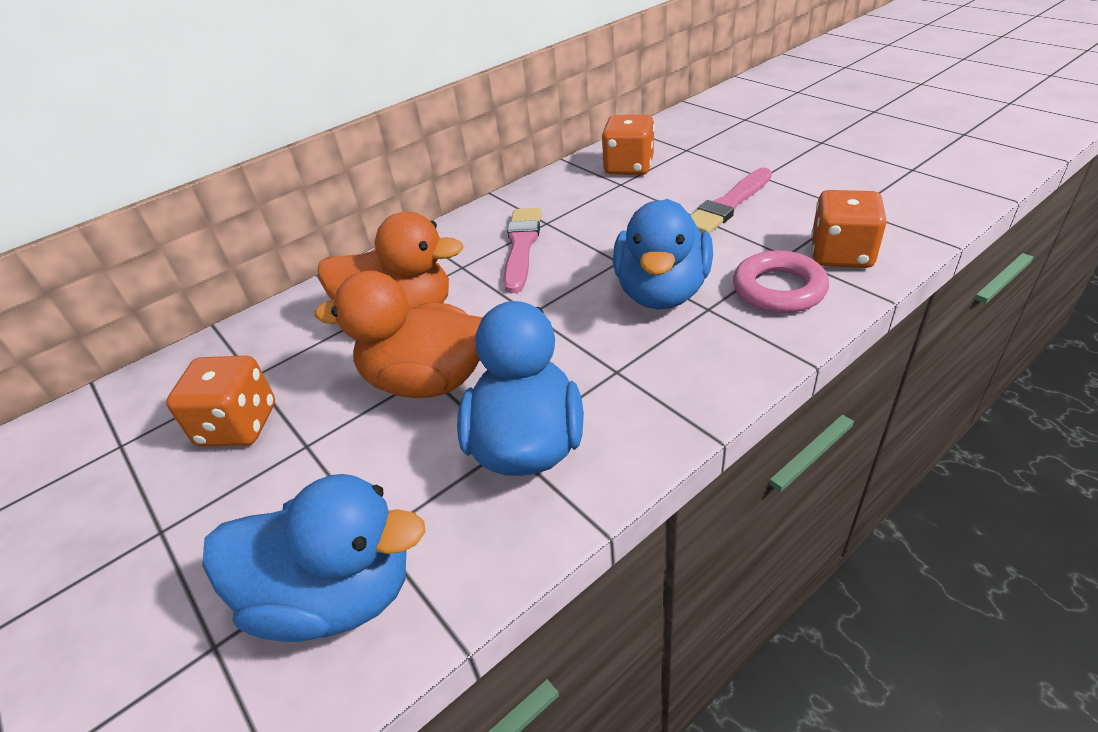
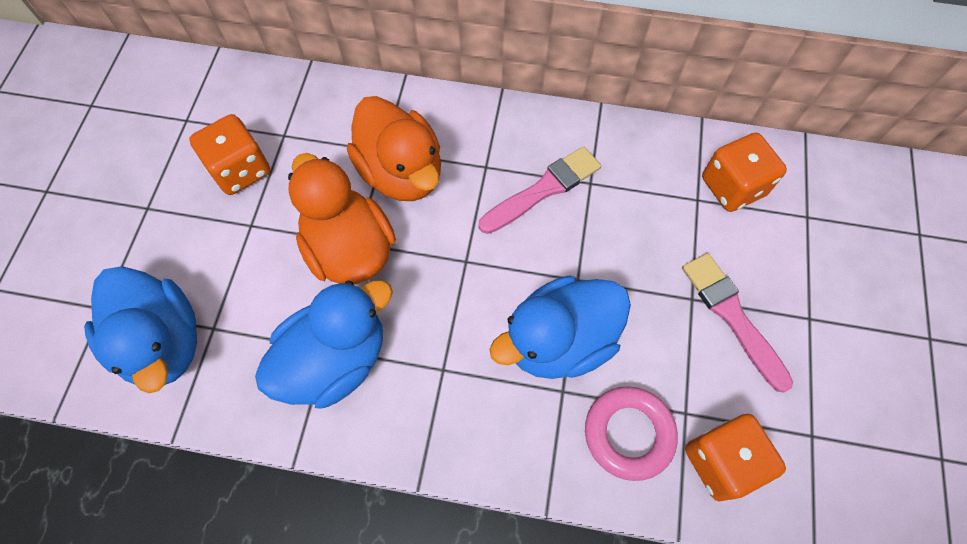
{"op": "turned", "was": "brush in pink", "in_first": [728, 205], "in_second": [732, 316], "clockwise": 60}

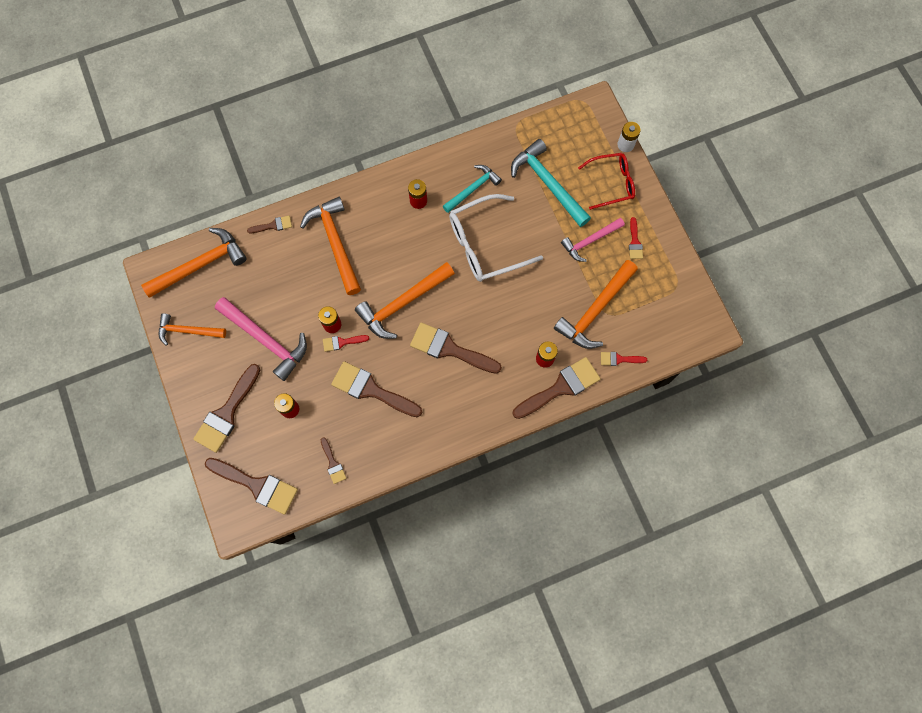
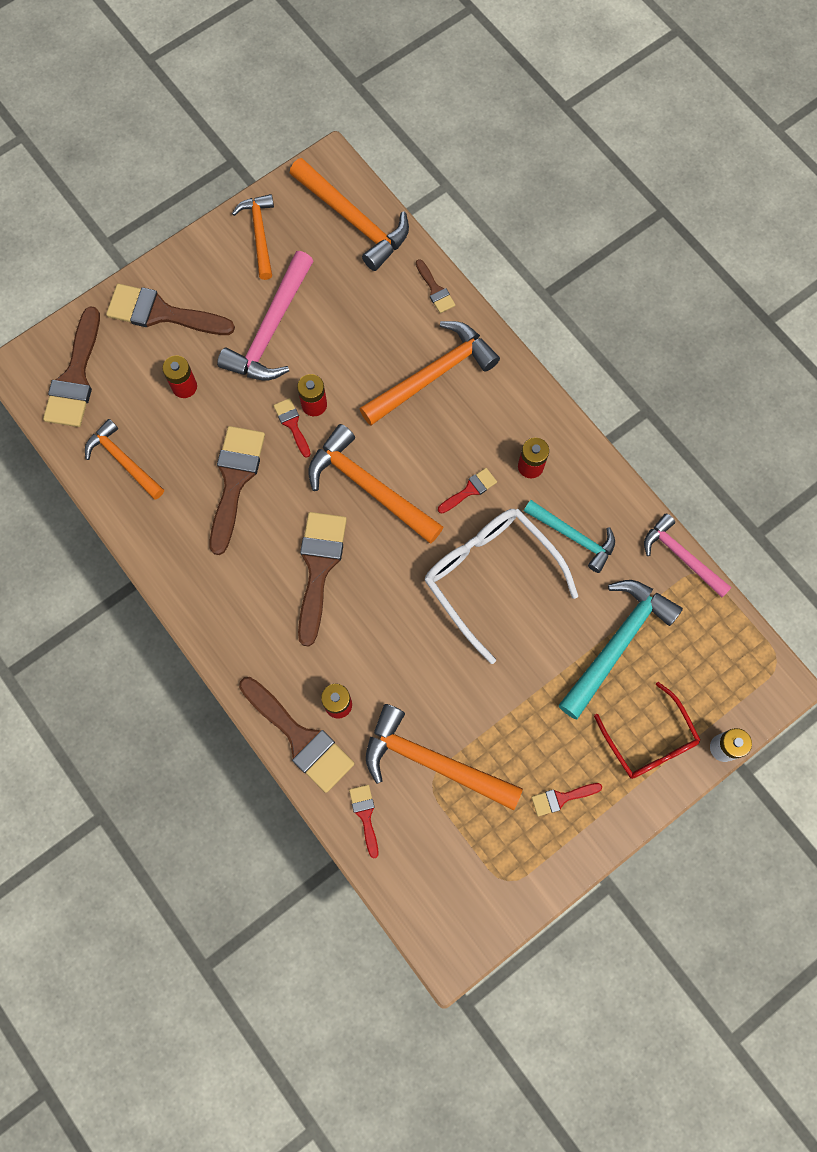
{"op": "replaced", "was": "brush in brown", "now": "hammer in orange", "in_first": [333, 463], "in_second": [123, 460]}
{"op": "moved", "was": "hammer in pink", "in_first": [590, 241], "in_second": [681, 556]}
{"op": "added", "now": "brush in red", "in_second": [470, 490]}

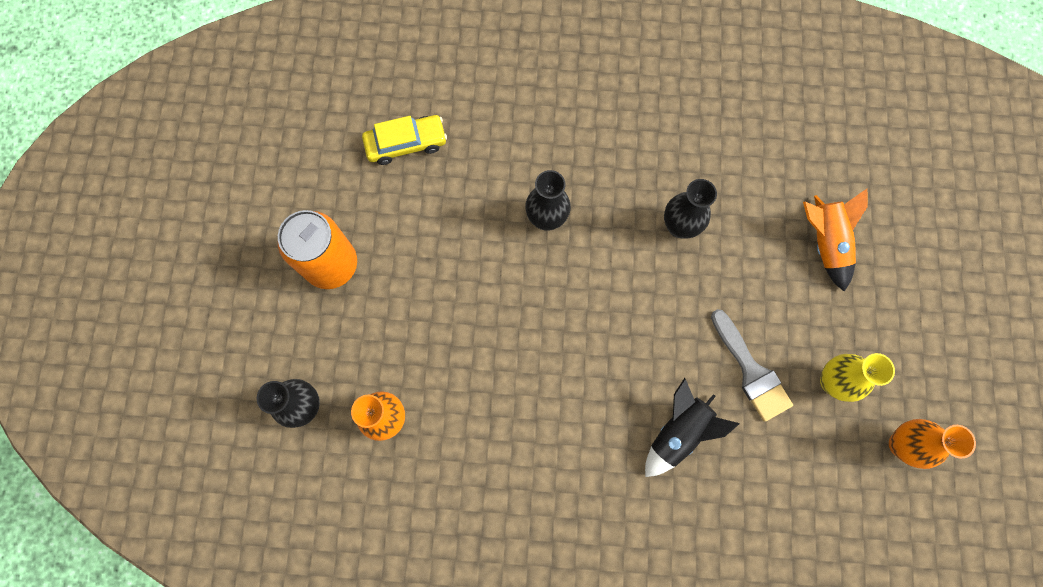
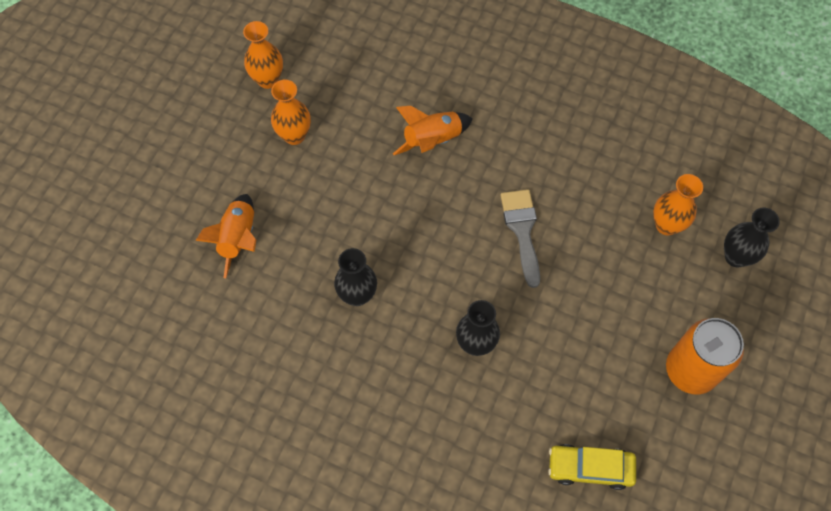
{"op": "recoloured", "was": "rocket in black", "now": "rocket in orange", "in_first": [678, 432], "in_second": [432, 140]}
{"op": "moved", "was": "brush in grey", "in_first": [751, 371], "in_second": [522, 230]}
{"op": "recoloured", "was": "vase in yellow", "now": "vase in orange", "in_first": [832, 382], "in_second": [294, 135]}

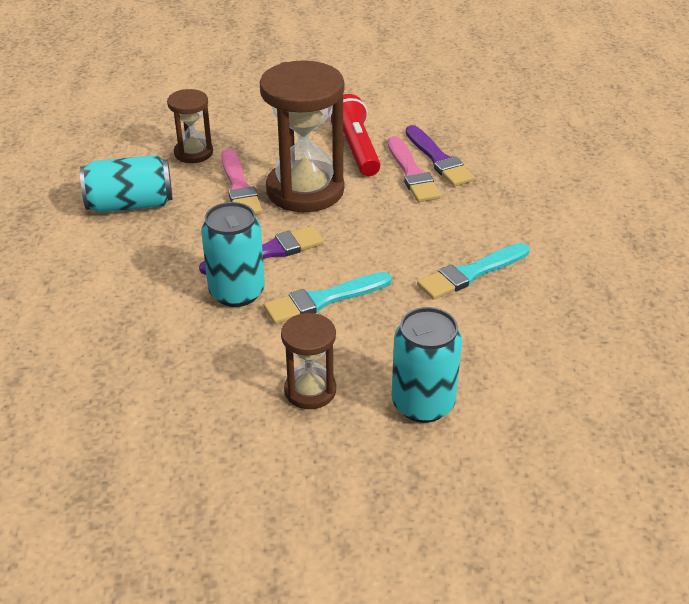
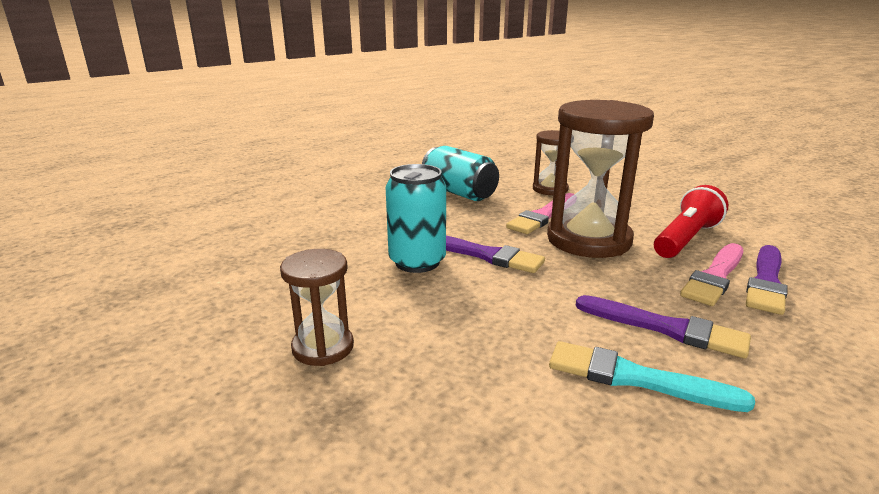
{"op": "removed", "was": "brush in turquoise", "in_first": [323, 300]}
{"op": "removed", "was": "can in turquoise", "in_first": [423, 404]}
{"op": "added", "now": "brush in purple", "in_second": [666, 328]}

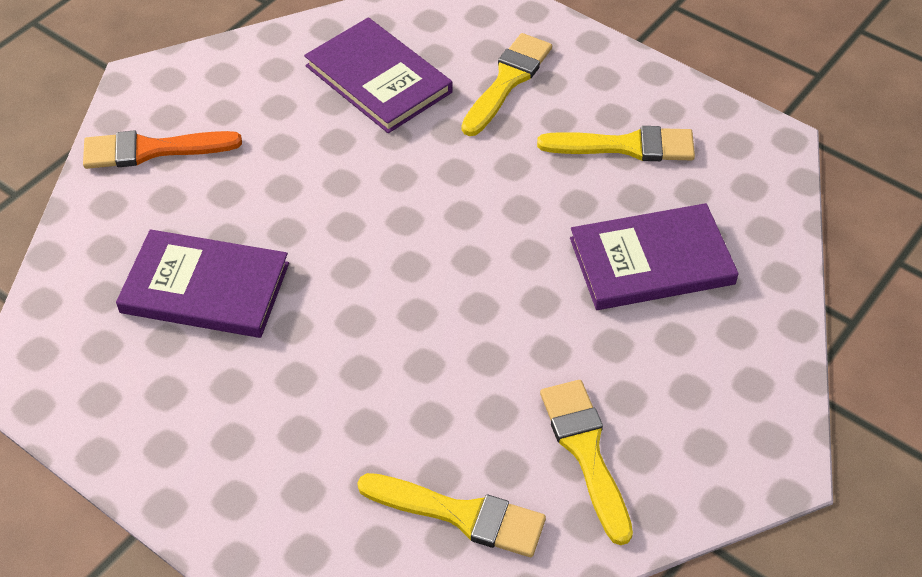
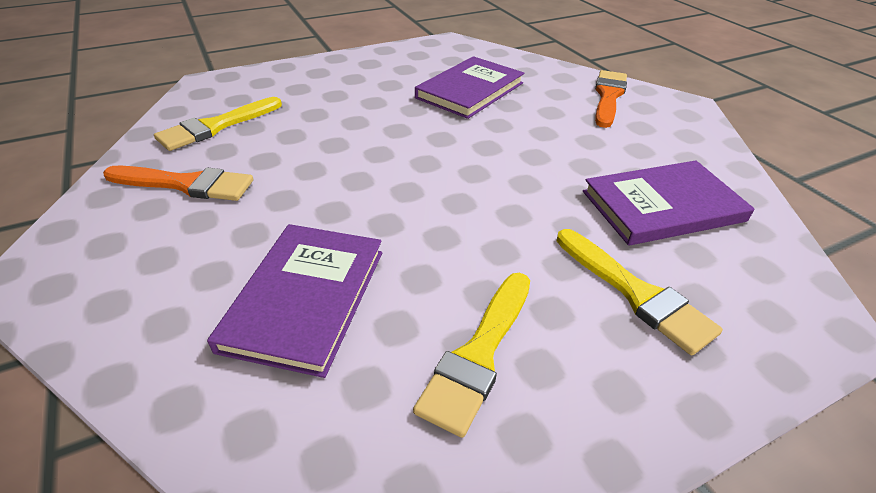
{"op": "recoloured", "was": "brush in yellow", "now": "brush in orange", "in_first": [585, 452], "in_second": [186, 184]}

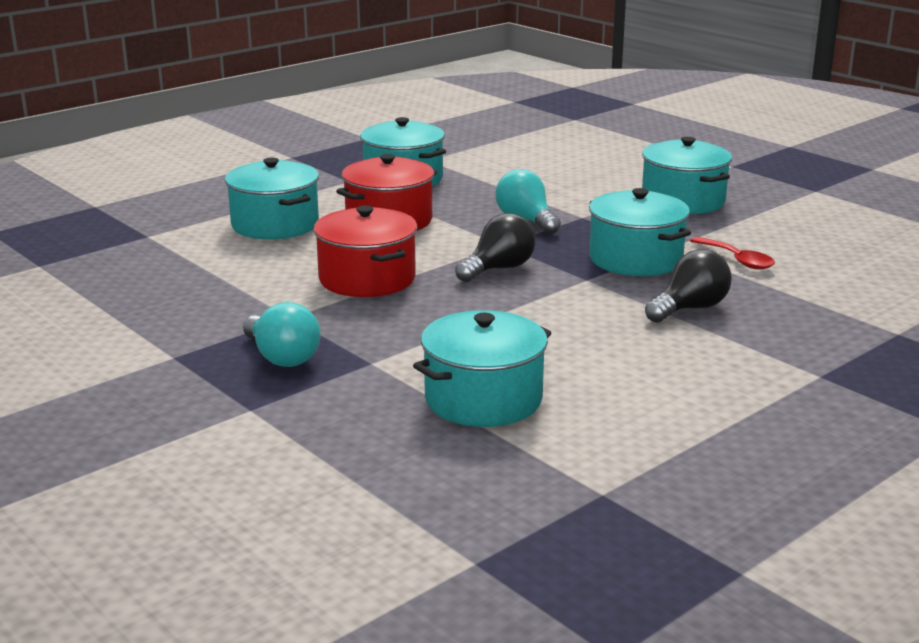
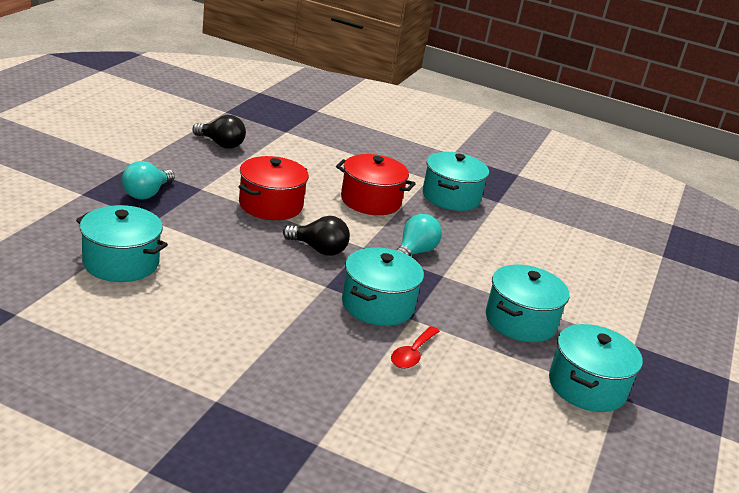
{"op": "moved", "was": "pot in turquoise", "in_first": [275, 224], "in_second": [587, 386]}
{"op": "moved", "was": "light bulb in black", "in_first": [689, 309], "in_second": [221, 144]}

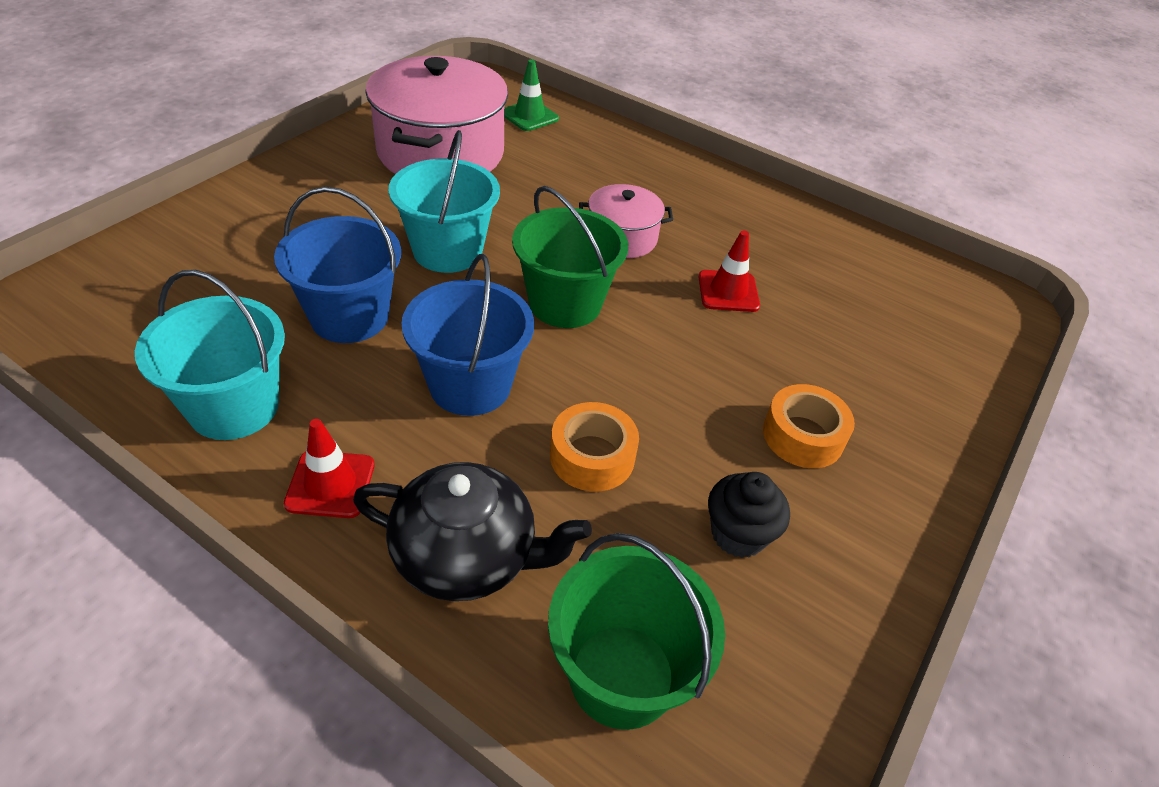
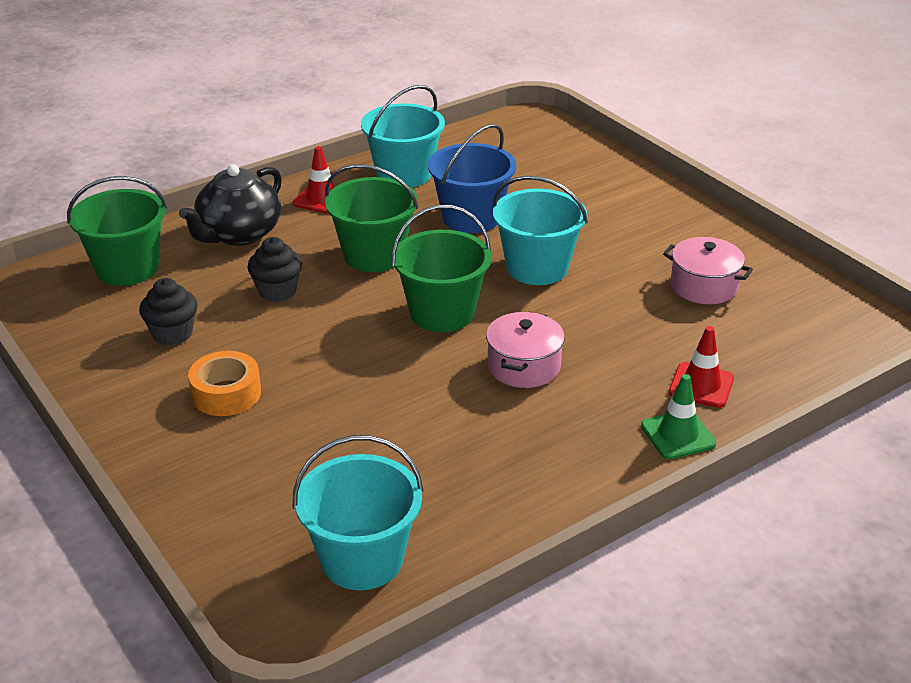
{"op": "resized", "was": "pot in pink", "in_first": [441, 152], "in_second": [703, 286], "ratio": 0.51}
{"op": "recoloured", "was": "bucket in blue", "now": "bucket in green", "in_first": [470, 385], "in_second": [374, 255]}
{"op": "moved", "was": "traffic cone in green", "in_first": [529, 116], "in_second": [678, 435]}
{"op": "replaced", "was": "tape in orange", "now": "cupcake in black", "in_first": [592, 456], "in_second": [277, 291]}
{"op": "moved", "was": "traffic cone in red", "in_first": [728, 291], "in_second": [701, 385]}
{"op": "added", "now": "bucket in turquoise", "in_second": [362, 559]}

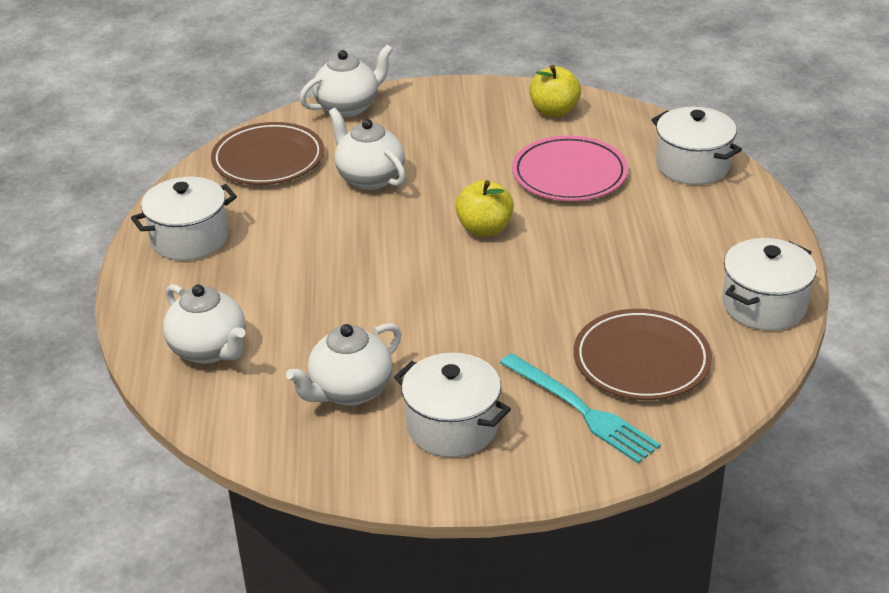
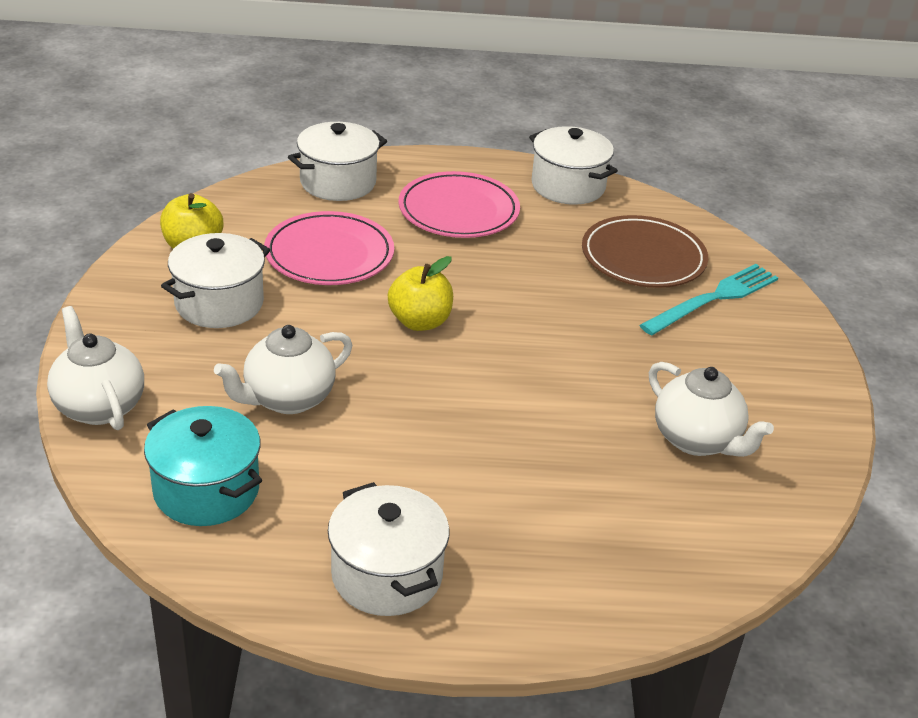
{"op": "removed", "was": "teapot in white", "in_first": [210, 350]}
{"op": "replaced", "was": "plate in brown", "now": "pot in turquoise", "in_first": [268, 159], "in_second": [206, 490]}
{"op": "moved", "was": "pot in white", "in_first": [452, 426], "in_second": [219, 303]}
{"op": "added", "now": "plate in pink", "in_second": [458, 211]}

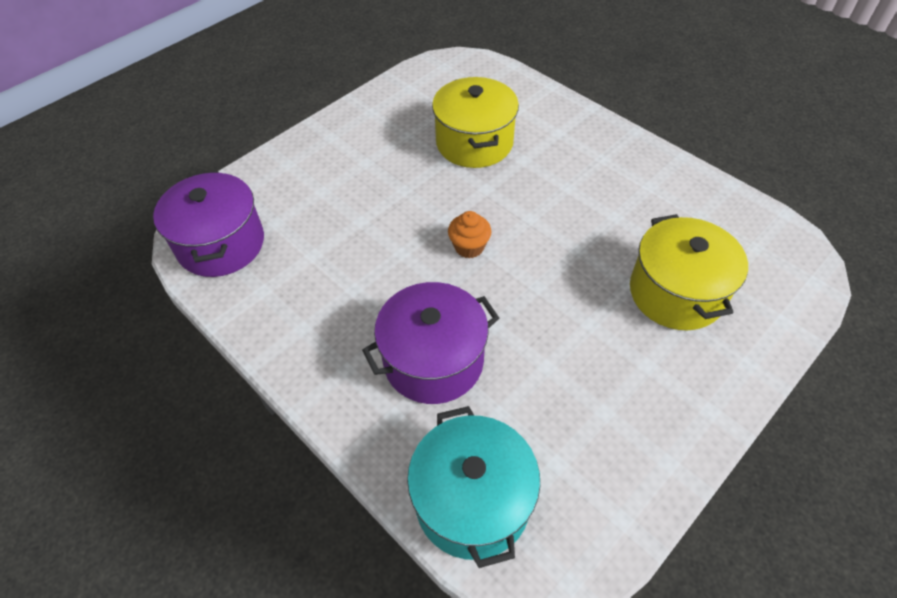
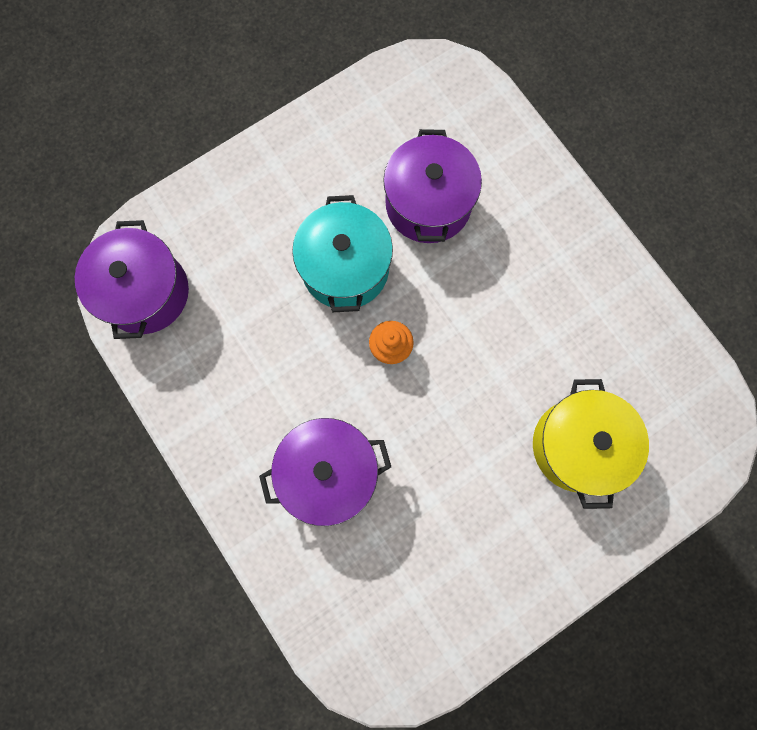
{"op": "moved", "was": "pot in turquoise", "in_first": [472, 501], "in_second": [345, 268]}
{"op": "recoloured", "was": "pot in yellow", "now": "pot in purple", "in_first": [474, 142], "in_second": [428, 204]}

